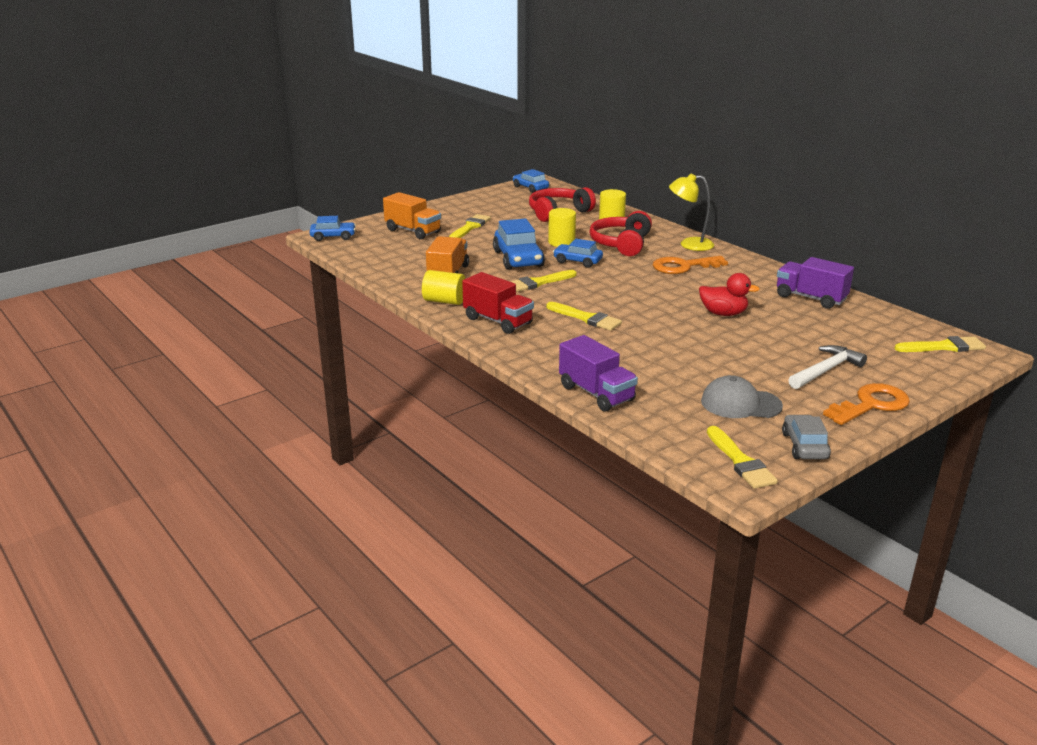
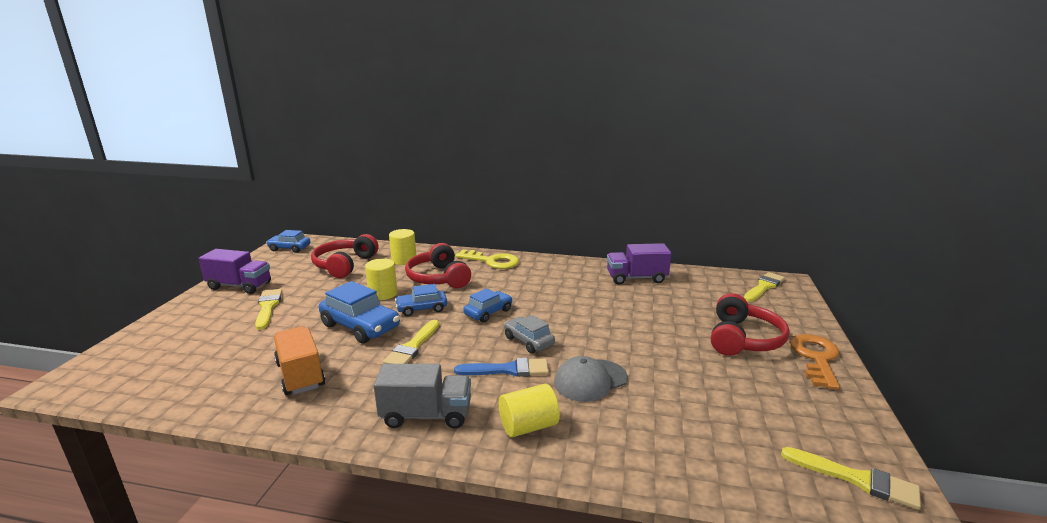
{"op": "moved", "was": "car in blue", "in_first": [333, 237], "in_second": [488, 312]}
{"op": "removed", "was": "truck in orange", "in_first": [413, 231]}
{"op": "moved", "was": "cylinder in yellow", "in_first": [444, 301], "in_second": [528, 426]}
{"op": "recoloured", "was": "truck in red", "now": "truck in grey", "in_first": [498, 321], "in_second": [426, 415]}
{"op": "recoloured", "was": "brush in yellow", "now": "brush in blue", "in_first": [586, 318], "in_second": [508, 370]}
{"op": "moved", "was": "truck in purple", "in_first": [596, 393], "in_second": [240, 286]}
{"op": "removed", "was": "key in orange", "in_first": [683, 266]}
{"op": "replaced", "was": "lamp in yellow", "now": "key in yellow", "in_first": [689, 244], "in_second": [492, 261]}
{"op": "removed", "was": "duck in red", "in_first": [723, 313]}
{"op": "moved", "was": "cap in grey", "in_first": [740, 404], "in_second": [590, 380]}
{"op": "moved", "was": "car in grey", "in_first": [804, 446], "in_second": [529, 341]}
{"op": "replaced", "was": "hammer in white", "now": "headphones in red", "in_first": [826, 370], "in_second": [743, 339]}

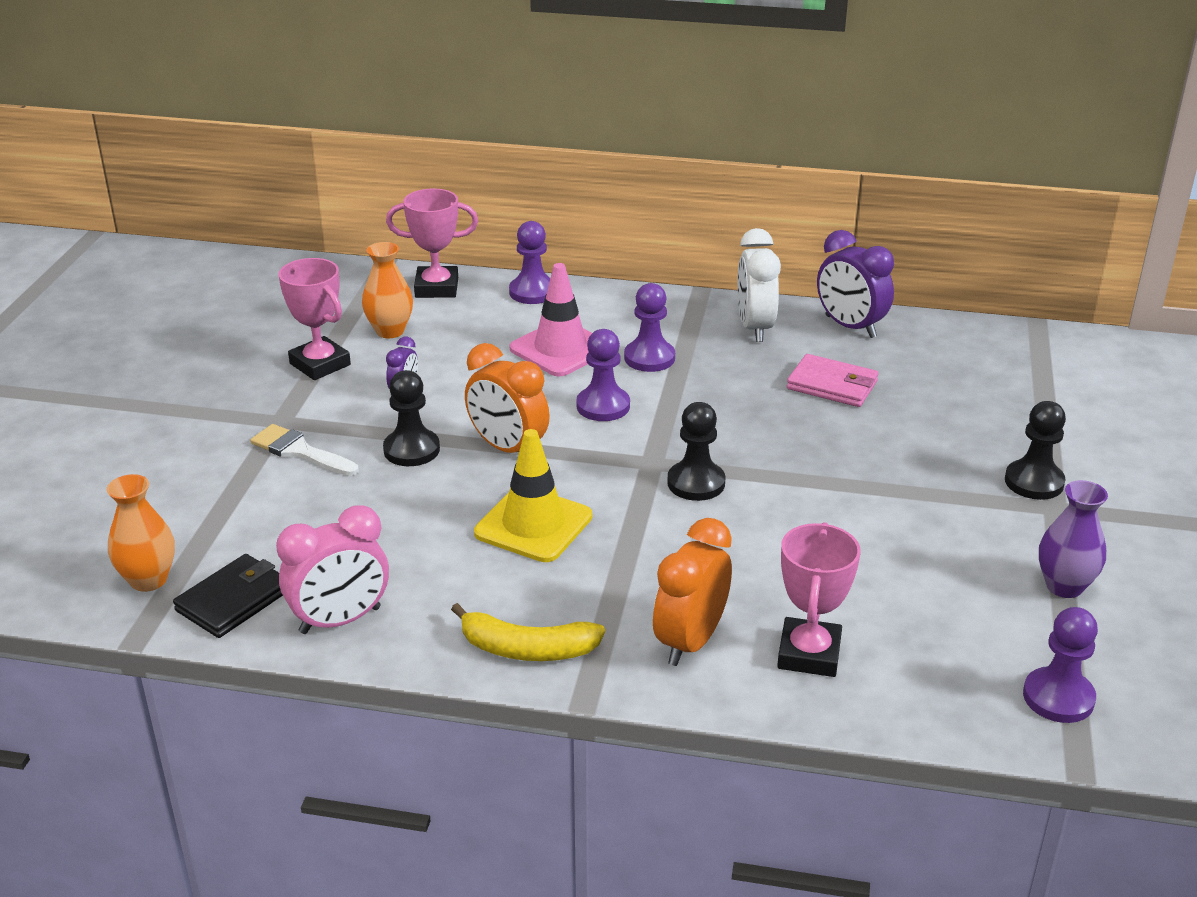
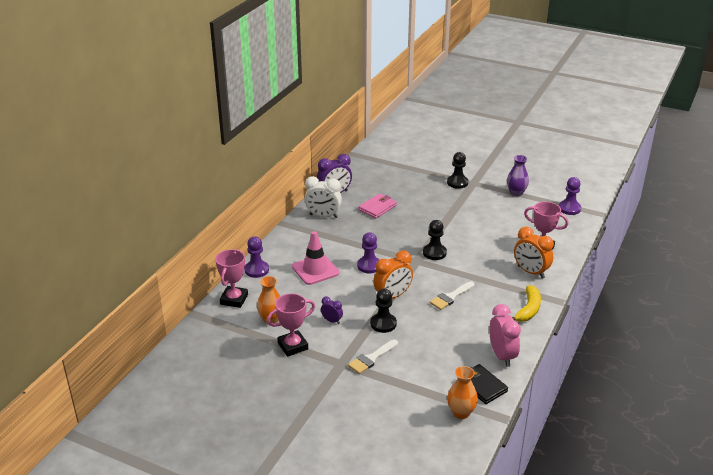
{"op": "replaced", "was": "traffic cone in yellow", "now": "brush in white", "in_first": [533, 525], "in_second": [450, 297]}
{"op": "removed", "was": "pawn in purple", "in_first": [649, 358]}

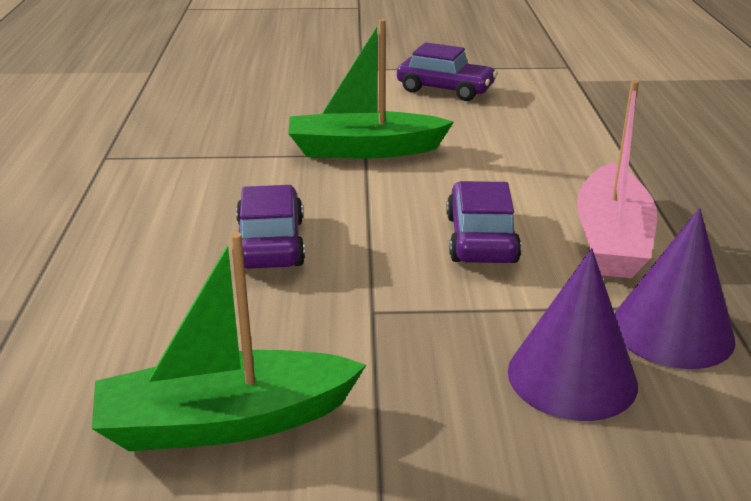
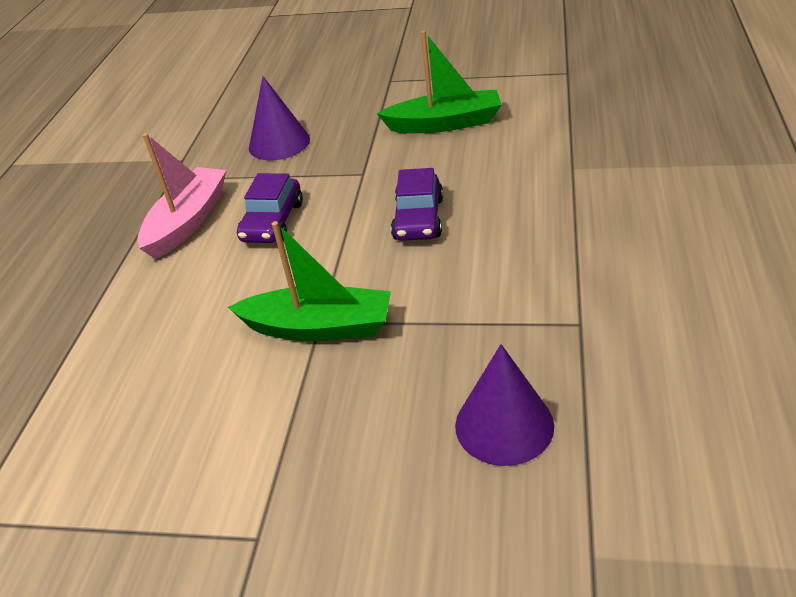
{"op": "removed", "was": "car in purple", "in_first": [445, 89]}
{"op": "moved", "was": "cone in purple", "in_first": [672, 331], "in_second": [504, 425]}

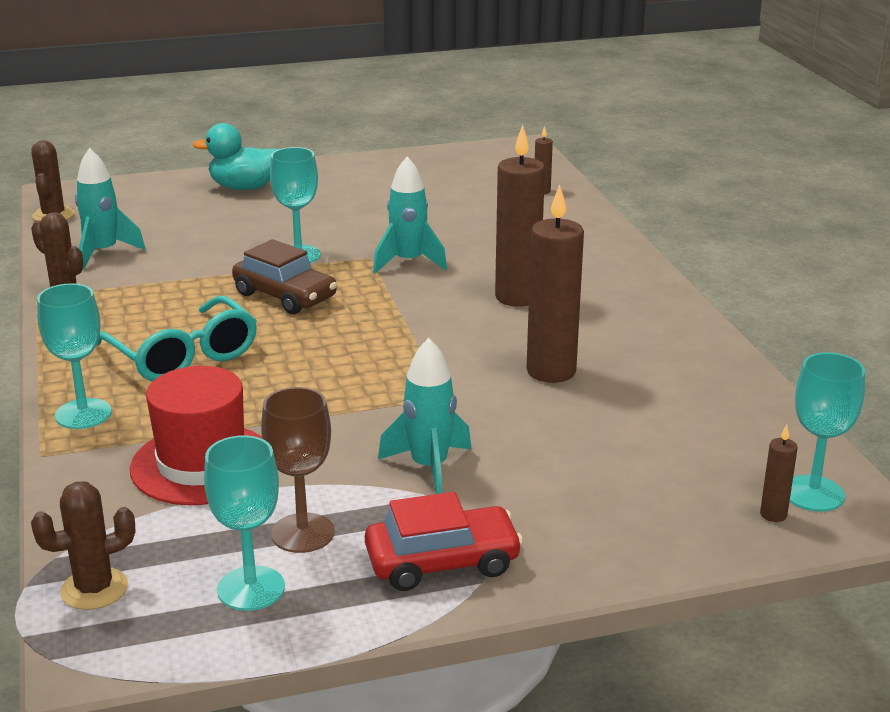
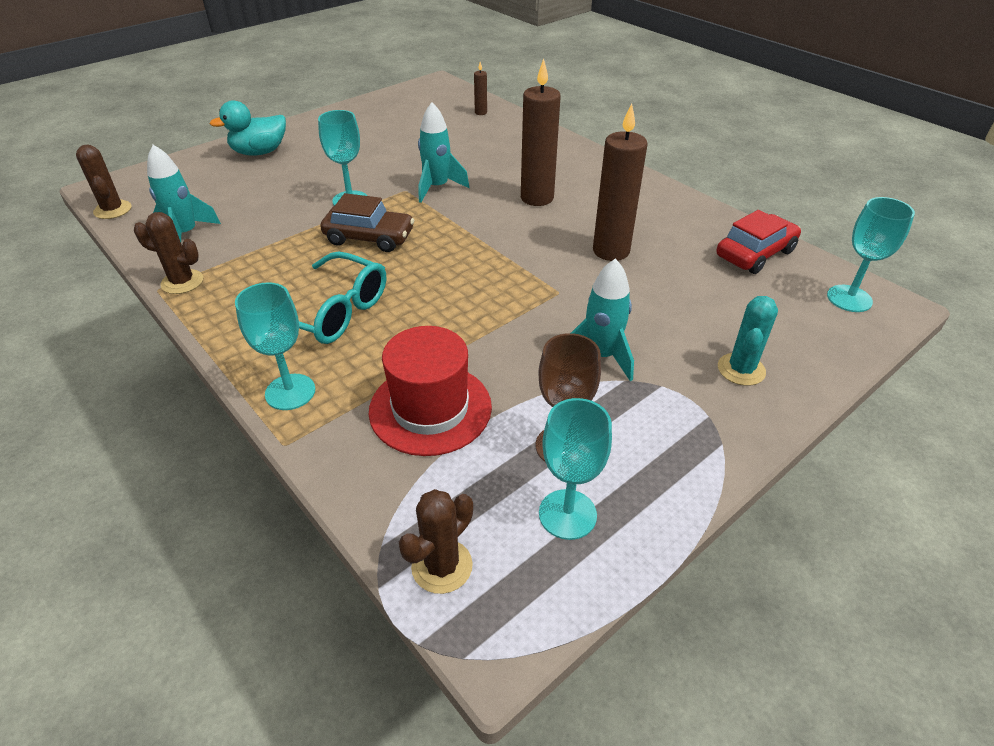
{"op": "moved", "was": "car in red", "in_first": [442, 562], "in_second": [755, 253]}
{"op": "removed", "was": "candle in brown", "in_first": [773, 515]}
{"op": "added", "now": "cactus in turquoise", "in_second": [741, 369]}

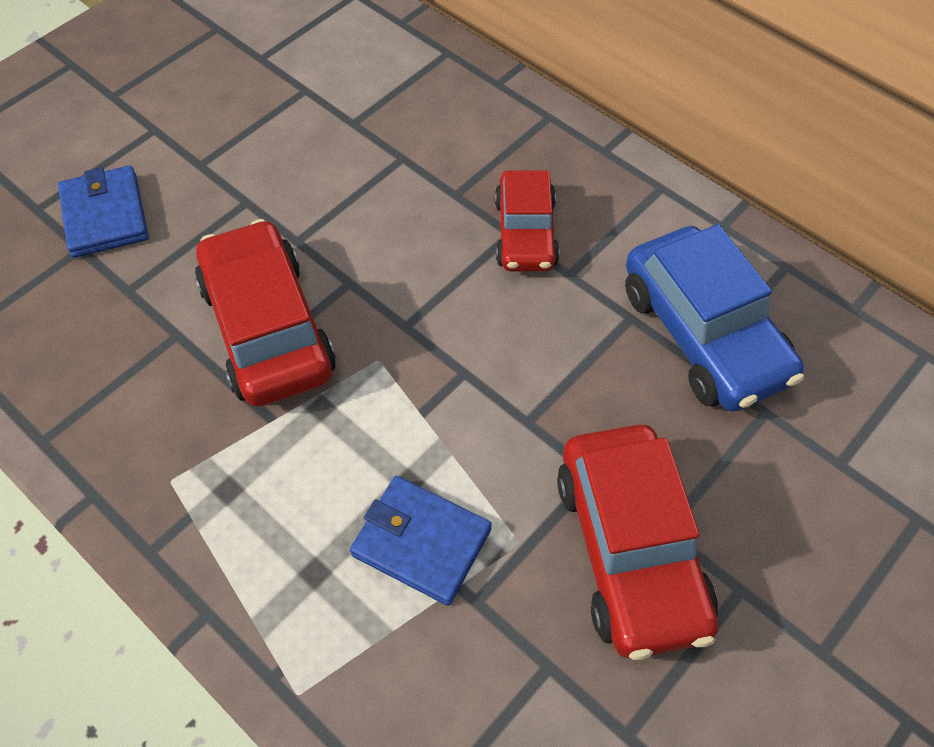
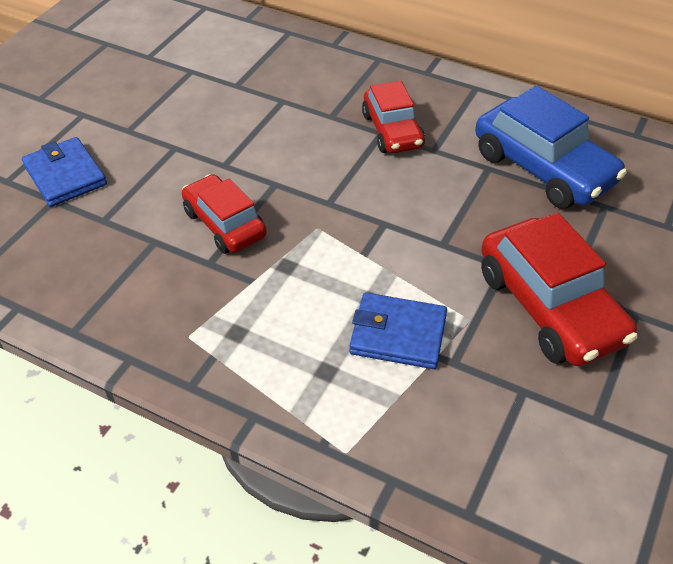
{"op": "resized", "was": "car in red", "in_first": [267, 328], "in_second": [224, 224], "ratio": 0.64}

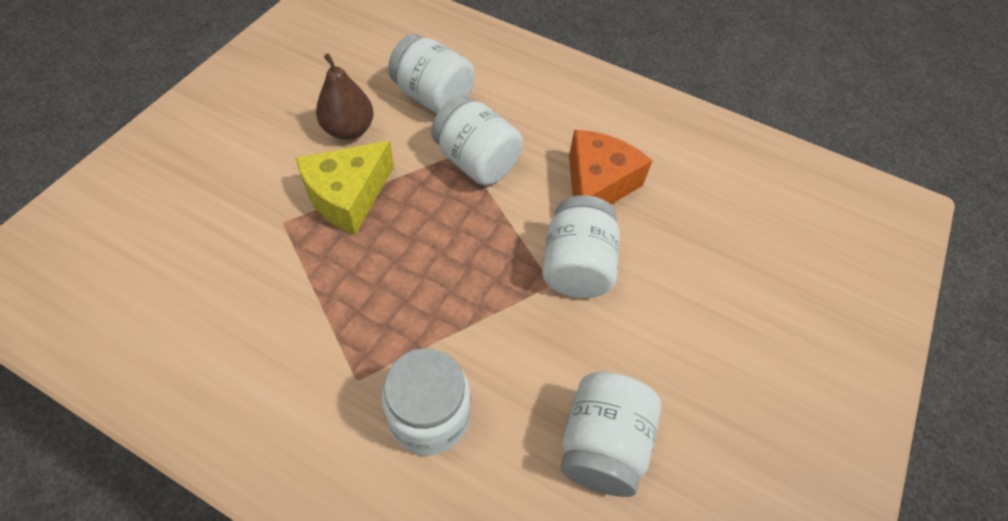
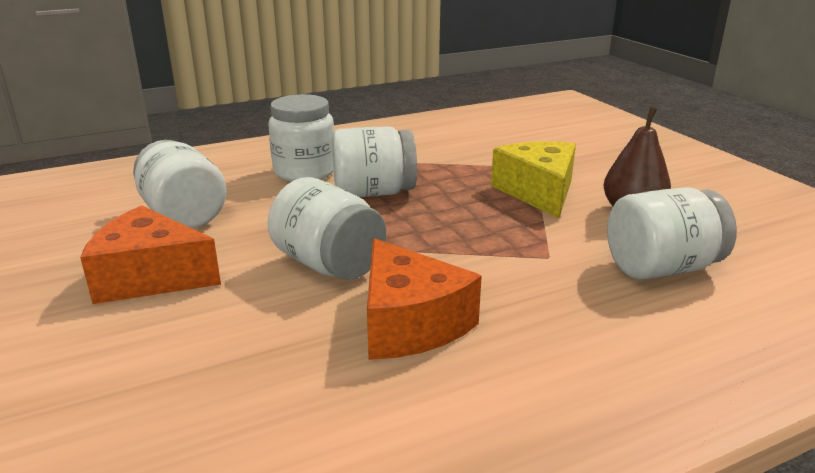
{"op": "moved", "was": "jar in white", "in_first": [476, 161], "in_second": [373, 193]}
{"op": "added", "now": "cheese in orange", "in_second": [150, 277]}

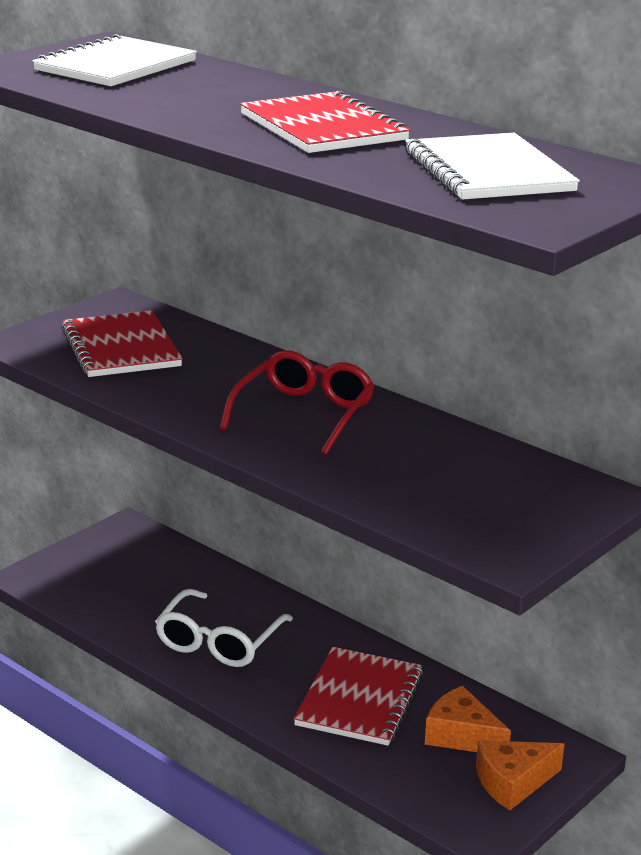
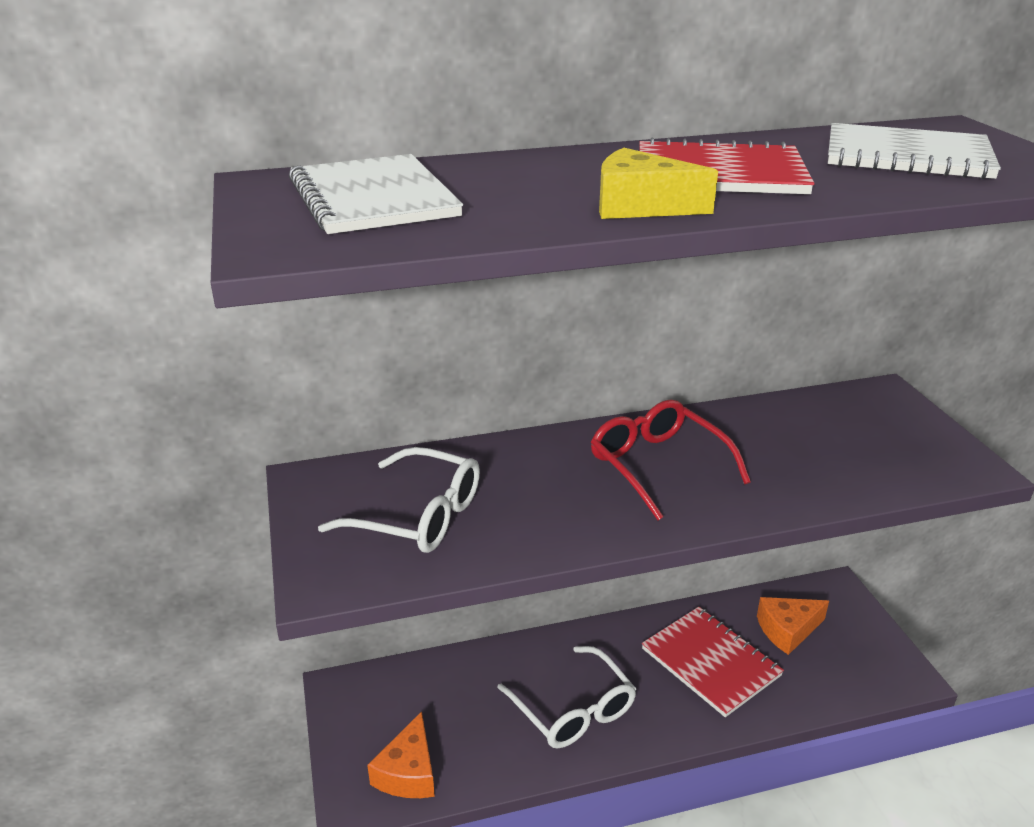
{"op": "replaced", "was": "notebook in red", "now": "glasses in white", "in_first": [121, 348], "in_second": [417, 515]}
{"op": "moved", "was": "cheese in orange", "in_first": [512, 782], "in_second": [408, 772]}
{"op": "added", "now": "cheese in yellow", "in_second": [640, 206]}

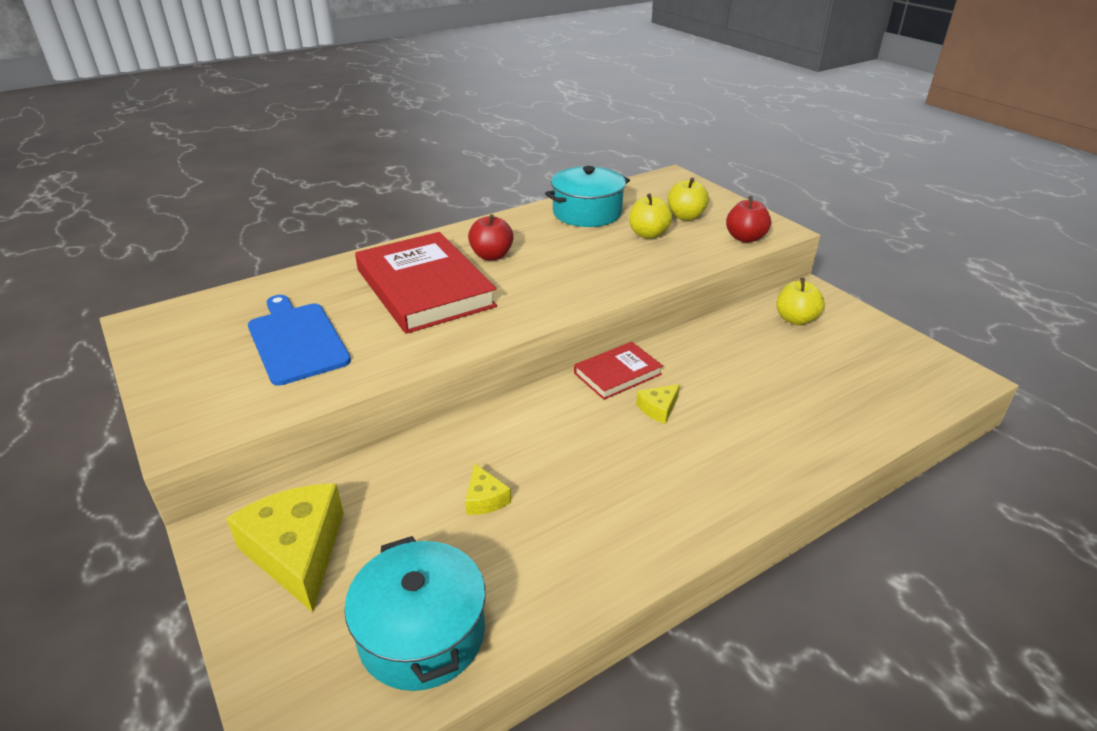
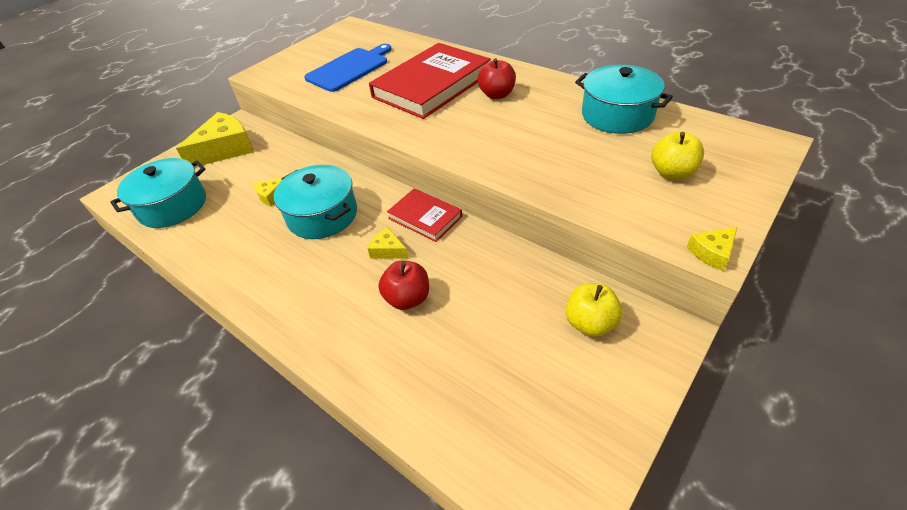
{"op": "removed", "was": "apple in yellow", "in_first": [648, 234]}
{"op": "moved", "was": "apple in red", "in_first": [745, 238], "in_second": [407, 298]}
{"op": "added", "now": "pot in turquoise", "in_second": [322, 215]}
{"op": "added", "now": "cheese in yellow", "in_second": [712, 252]}

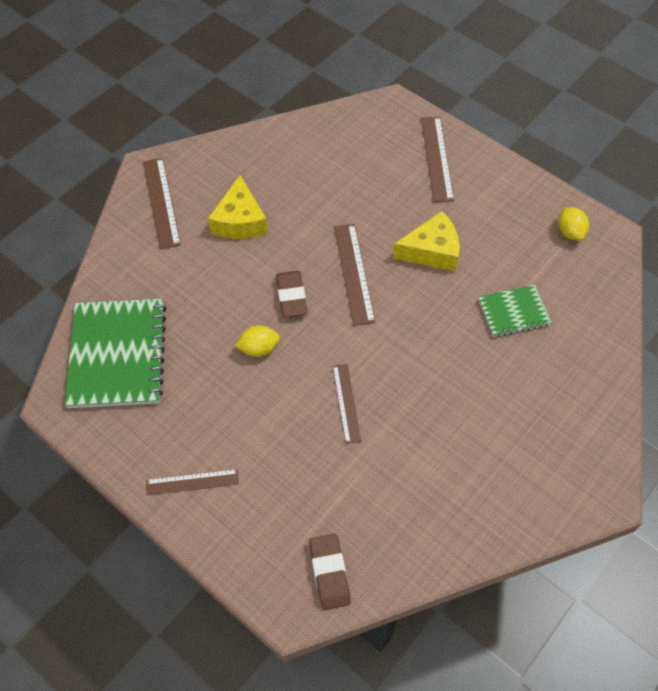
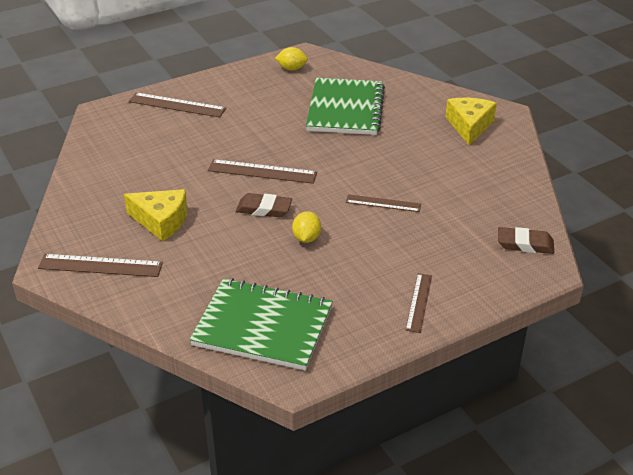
{"op": "moved", "was": "cheese in yellow", "in_first": [431, 251], "in_second": [469, 126]}
{"op": "resized", "was": "notebook in green", "in_first": [513, 312], "in_second": [345, 109], "ratio": 1.87}

